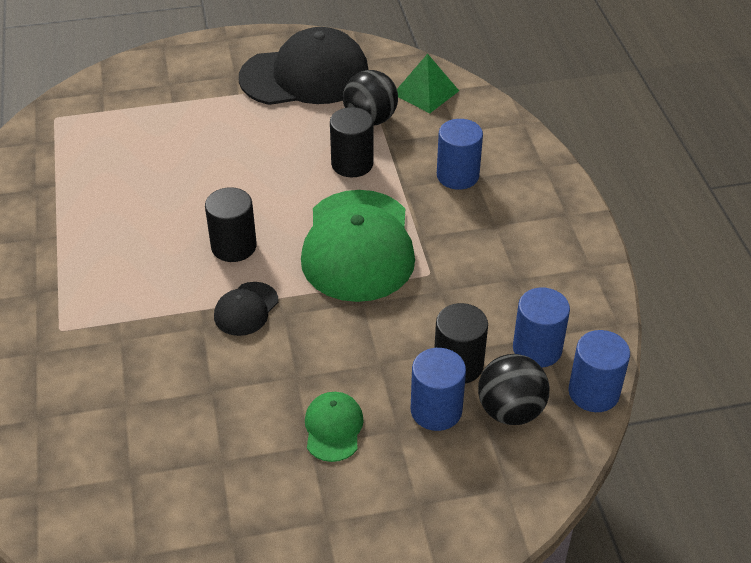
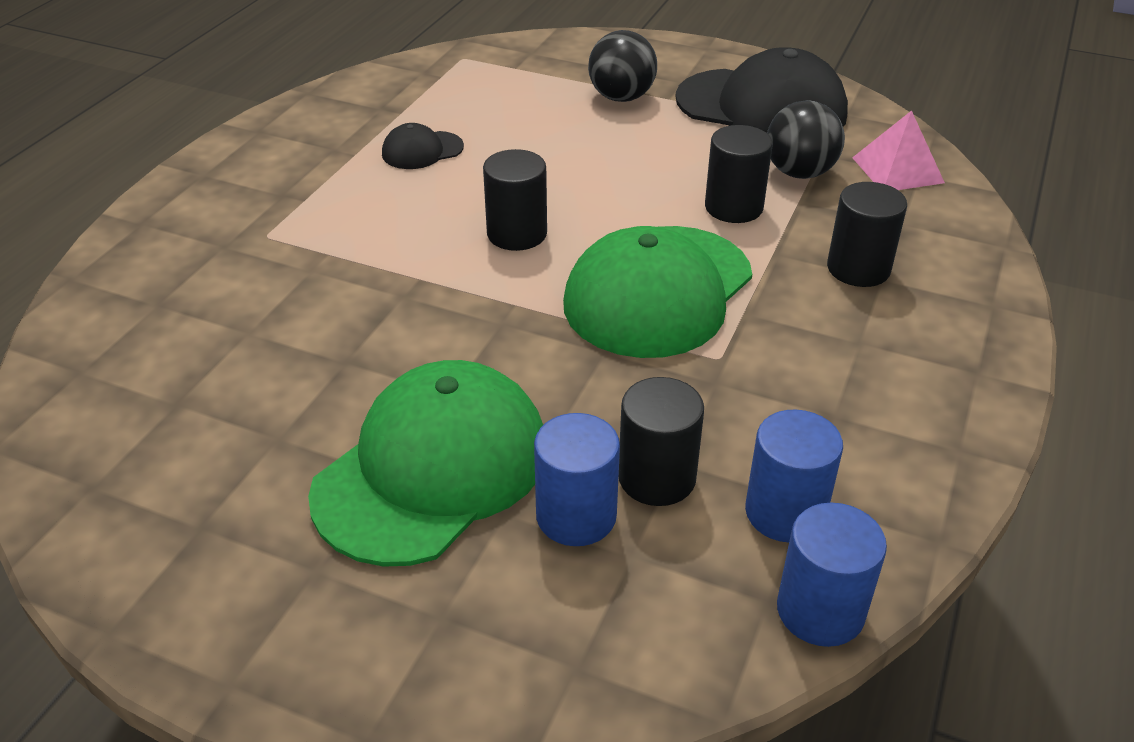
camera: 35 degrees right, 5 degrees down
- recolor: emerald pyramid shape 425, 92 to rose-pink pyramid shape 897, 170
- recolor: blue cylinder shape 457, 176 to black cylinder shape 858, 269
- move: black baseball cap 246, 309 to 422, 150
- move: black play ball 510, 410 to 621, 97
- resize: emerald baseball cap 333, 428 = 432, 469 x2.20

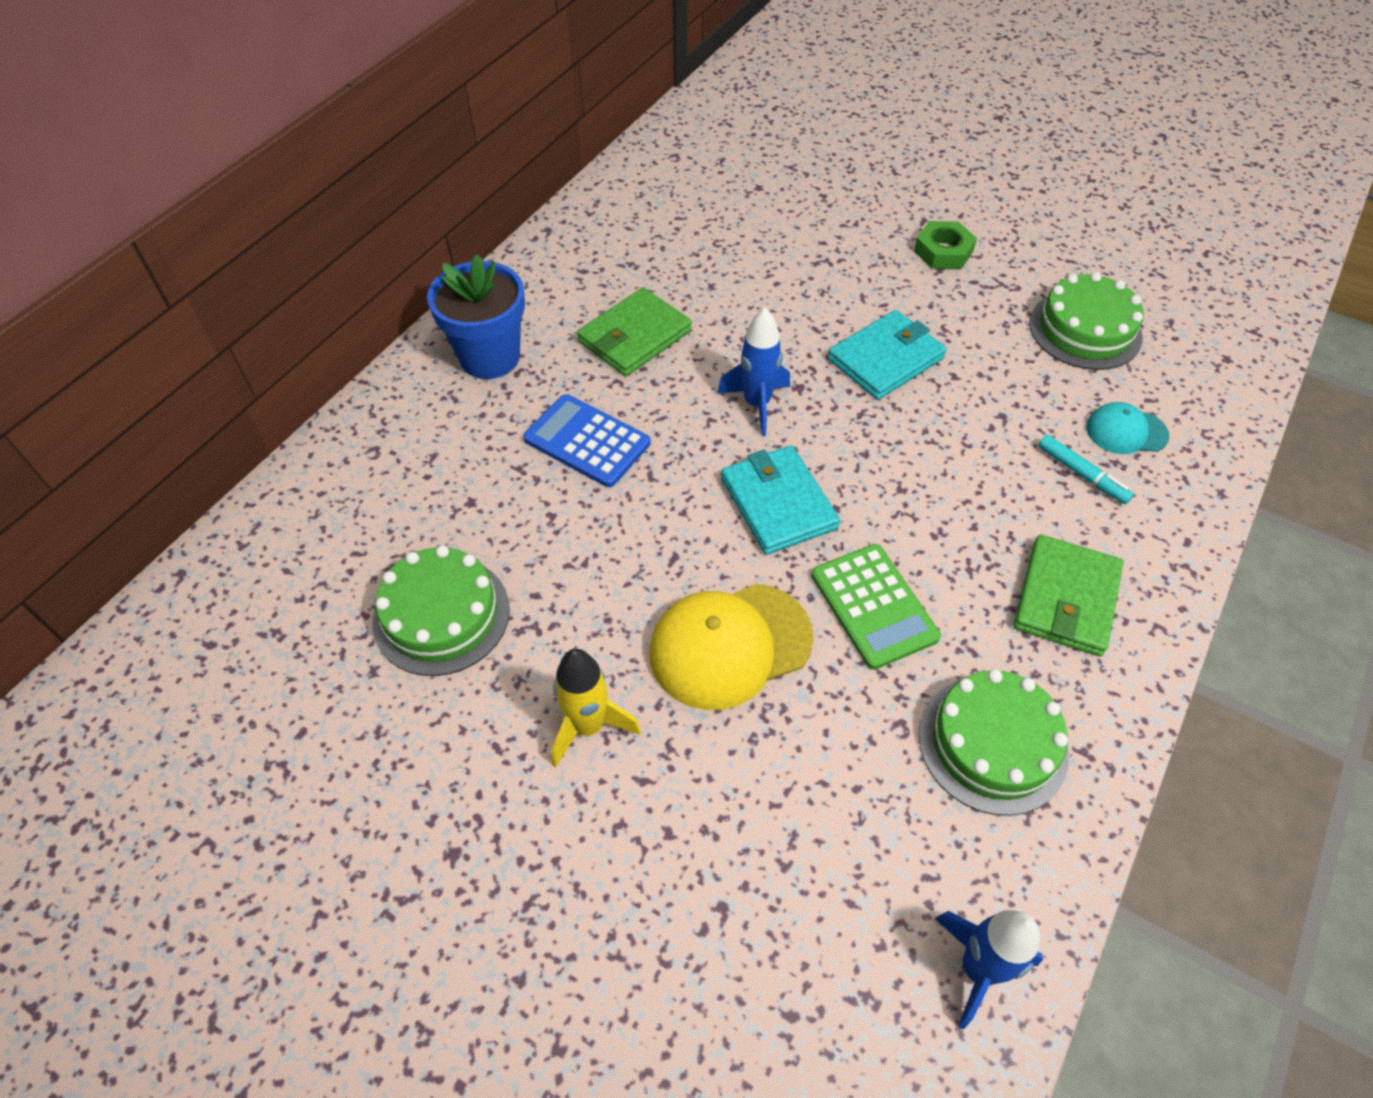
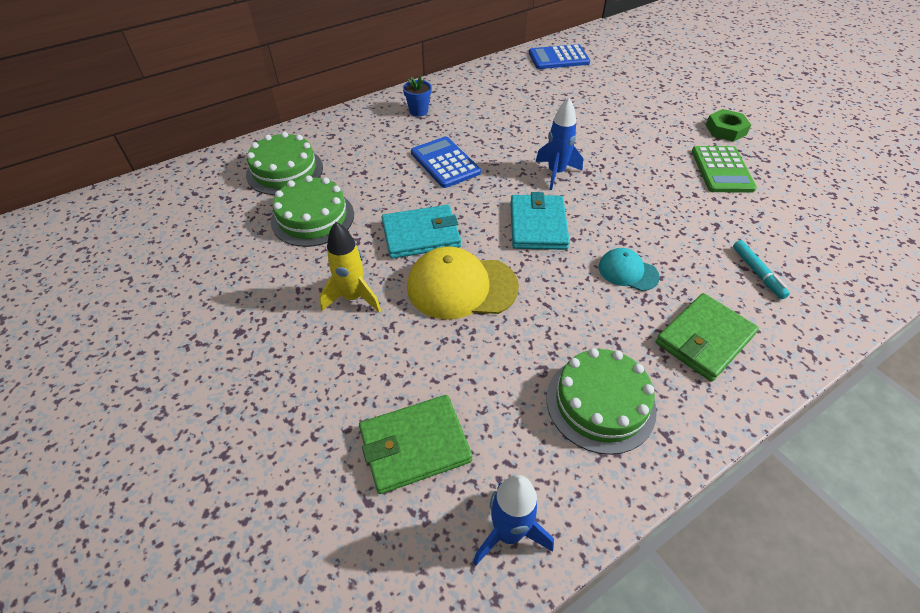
camera: 25 degrees right, 5 degrees down
- resize: blue flower pot 490, 357 = 418, 111 x0.52
- move: emerald layer cake 1085, 330 to 285, 171
- move: emerald billfold 634, 336 to 414, 445
- move: teal billfold 885, 359 to 421, 235
- move: teal baseball cap 1126, 431 to 628, 272
- move: emerald adding machine 873, 606 to 722, 170
- insert: blue adding machine 558, 58

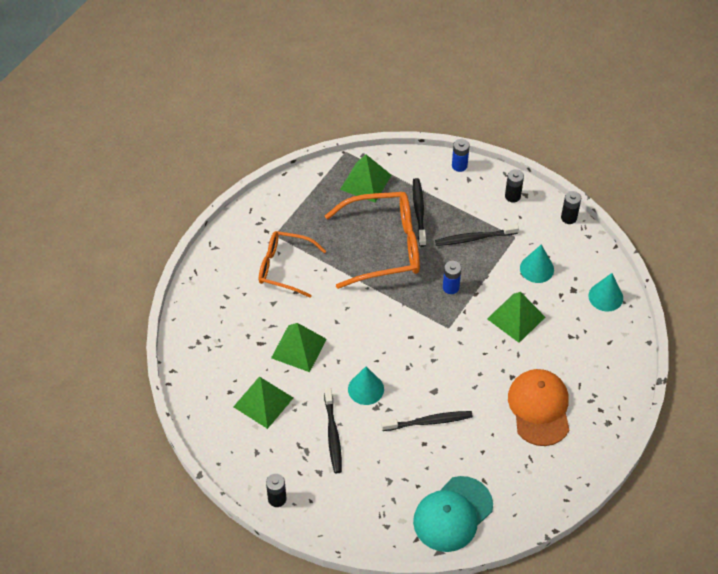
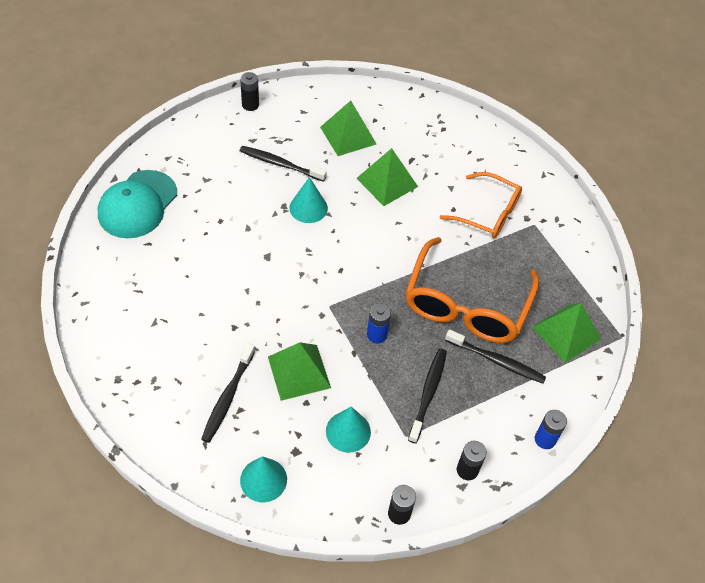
camera: 115 degrees right, 0 degrees up
- rotate: bright orange glasses 284, 267 = 488, 213 75 degrees clockwise
- delete: bright orange baseball cap 539, 408
- move: black toothbrush 429, 422 to 227, 397
- rotate: teal baseball cap 452, 514 = 137, 204 135 degrees counterclockwise

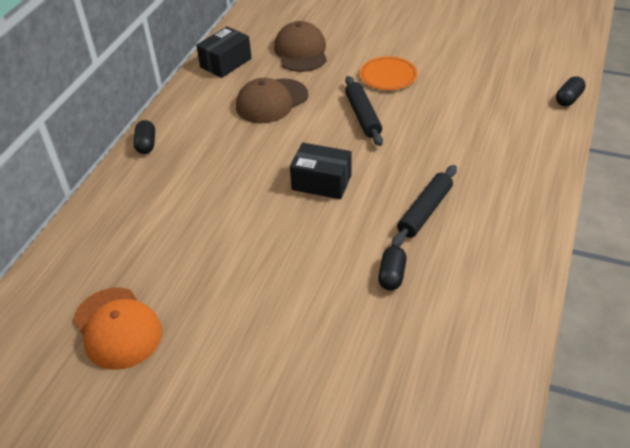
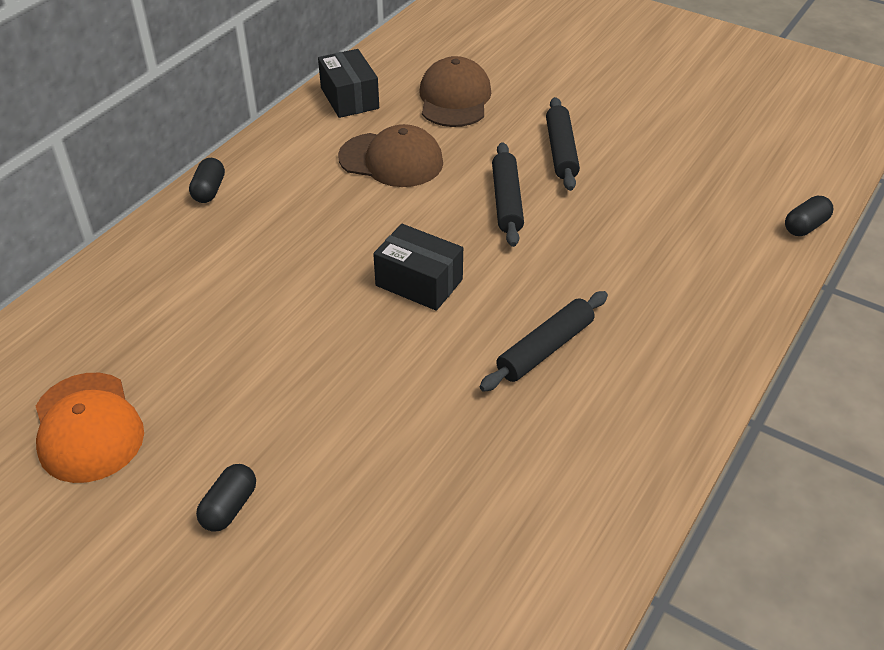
camera: 10 degrees right, 0 degrees up
- rotate: black box 226, 63 = 349, 98 75 degrees counterclockwise
- replace: bright orange plate 388, 76 to black rolling pin 561, 151
- rotate: dark brown baseball cap 271, 101 = 391, 160 135 degrees counterclockwise
- move: black pill 391, 275 to 229, 507

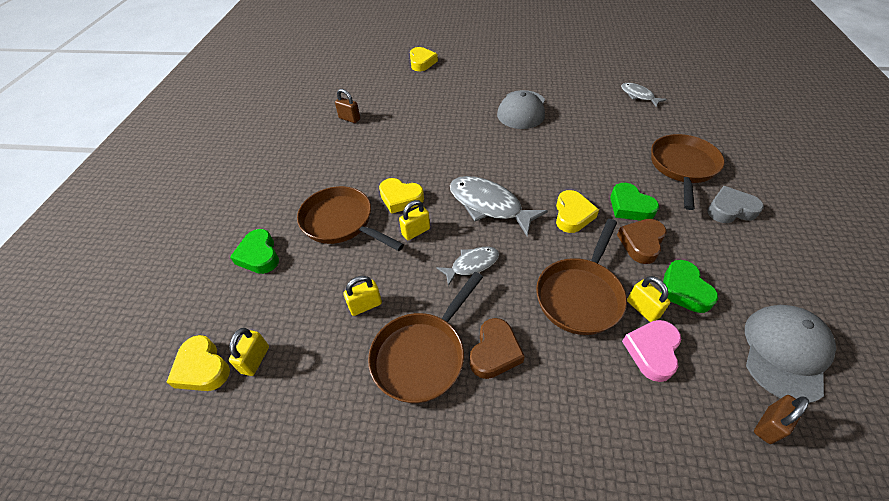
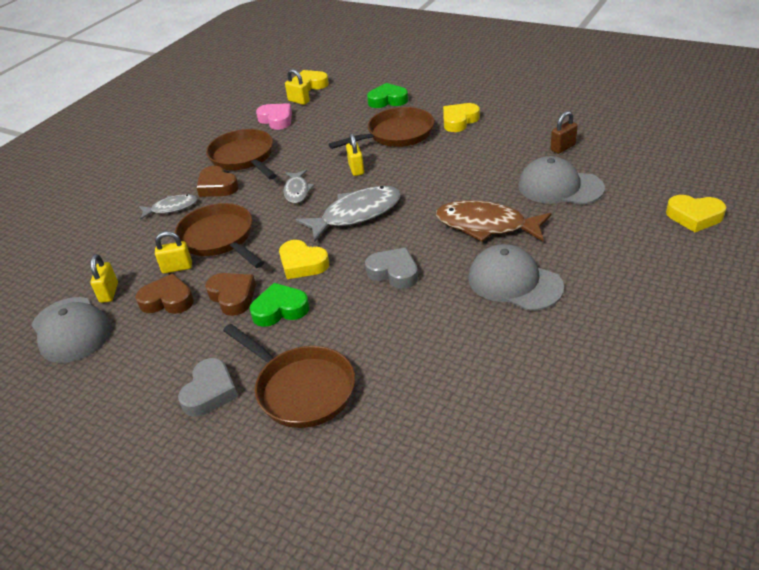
camera: 115 degrees right, 10 degrees down
- move: grey fish figure 638, 96 to 171, 208
- move: yellow heart shape 400, 198 to 459, 121
- recolor: emerald heart shape 684, 290 to dark brown heart shape 168, 300
- move: yellow small lock 365, 305 to 109, 293
- move: rose-pink heart shape 652, 351 to 276, 120
- delete: dark brown small lock 769, 425
- insert: grey baseball cap 560, 187
- insert: dark brown fish figure 486, 225
- insert: grey heart shape 394, 272

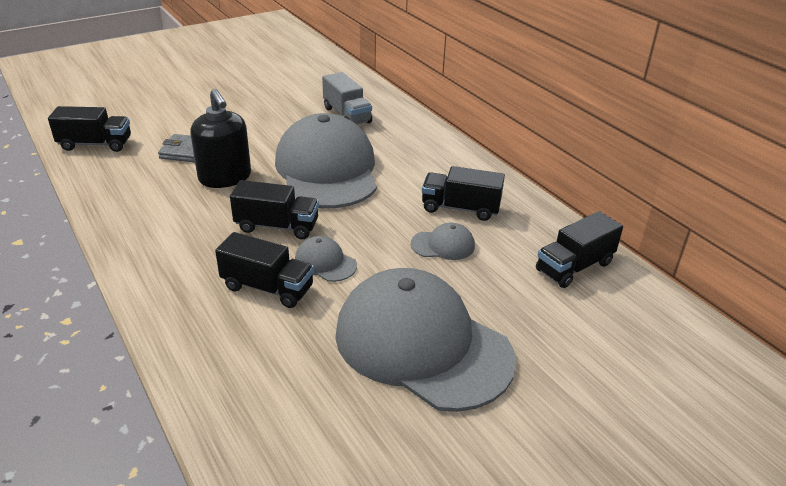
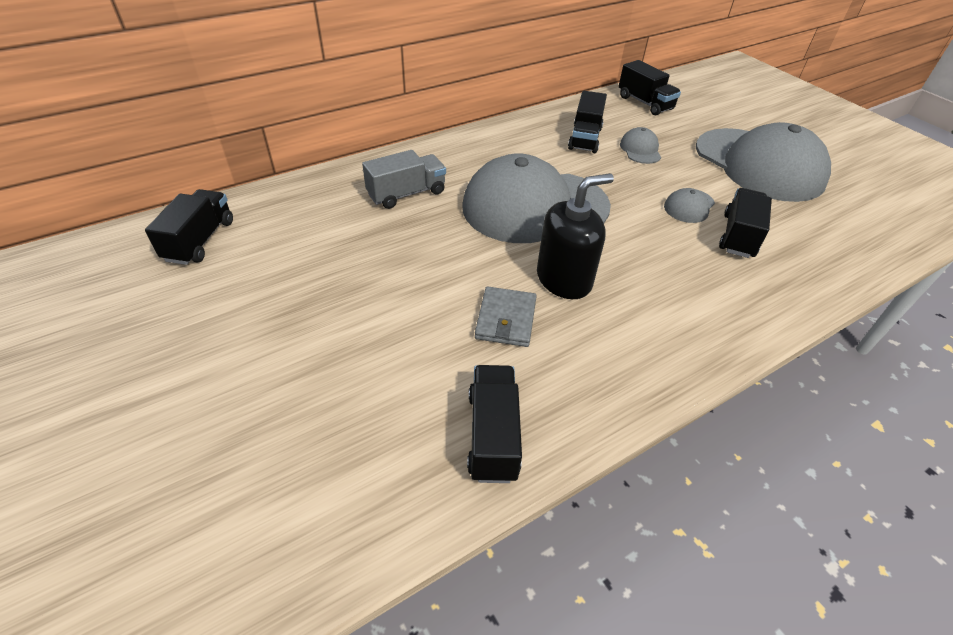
camera: 90 degrees left, 10 degrees up
- move: black lorry 277, 226 to 200, 240
- rotate: grey baseball cap 422, 344 = 759, 165 75 degrees counterclockwise

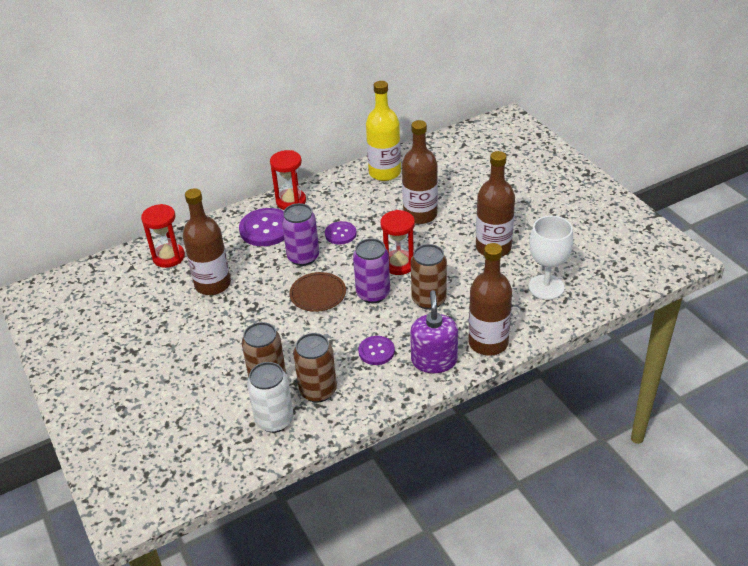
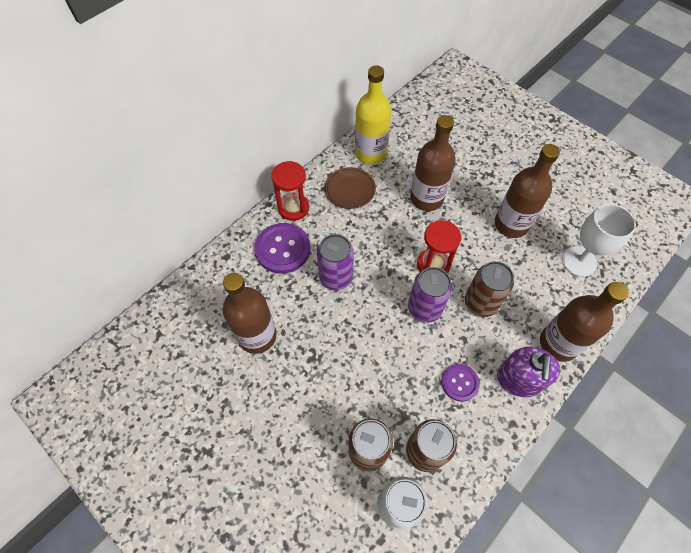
camera: 20 degrees left, 20 degrees up
- delete: red sand timer 168, 257
- delete: purple button 340, 234
- move: dark brown plate 318, 294 to 350, 190
- rotate: purple pump bottle 434, 360 = 519, 379 150 degrees counterclockwise

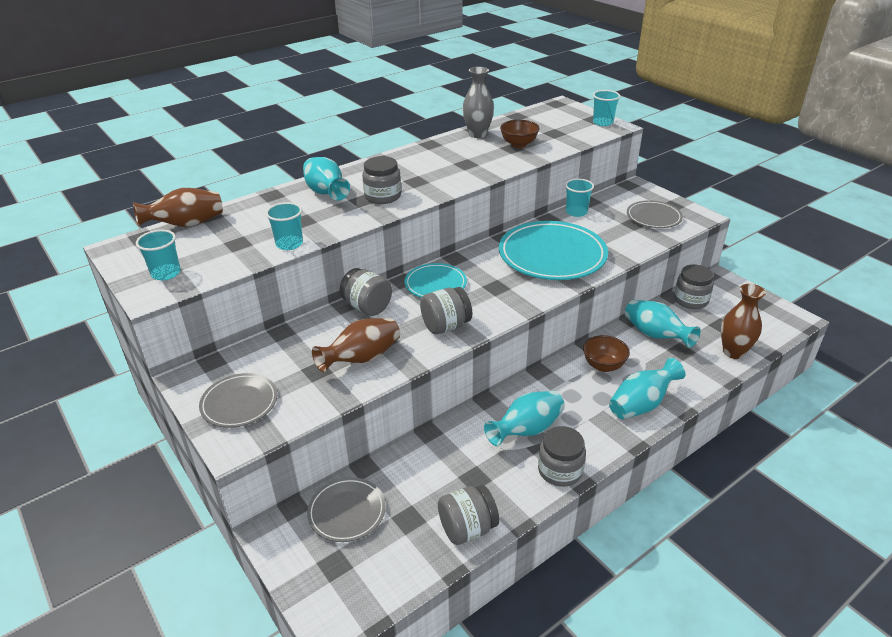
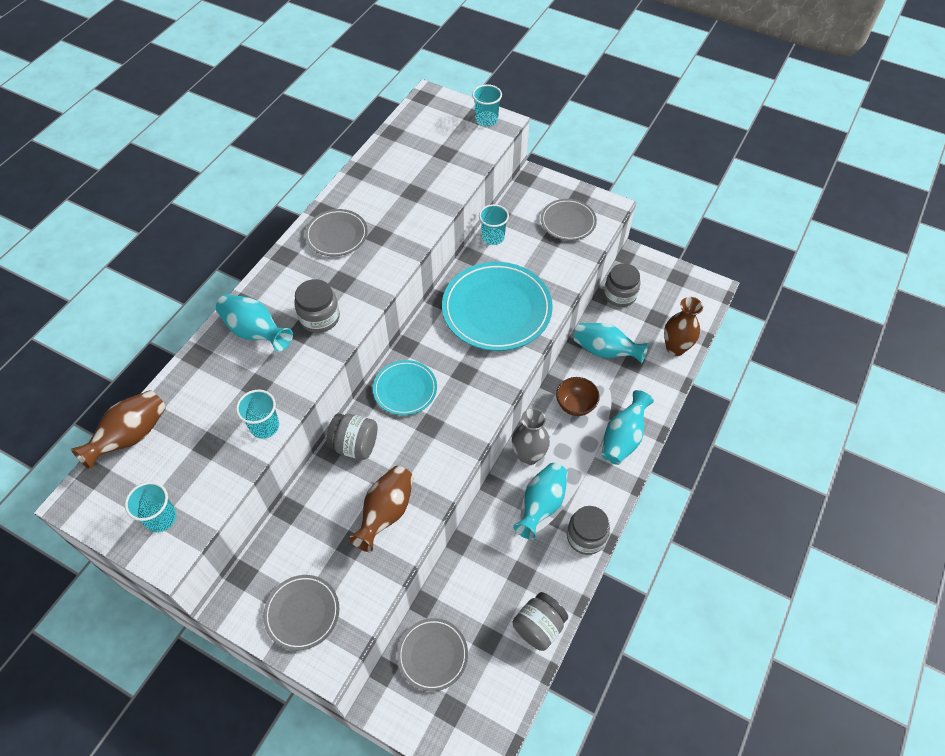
camera: 25 degrees left, 20 degrees up
- move: grey flower vase 477, 134 to 528, 456
- delete: dark brown serving bowl 518, 144
- delete: grey jam jar 446, 326
- insert: grey plate 337, 235

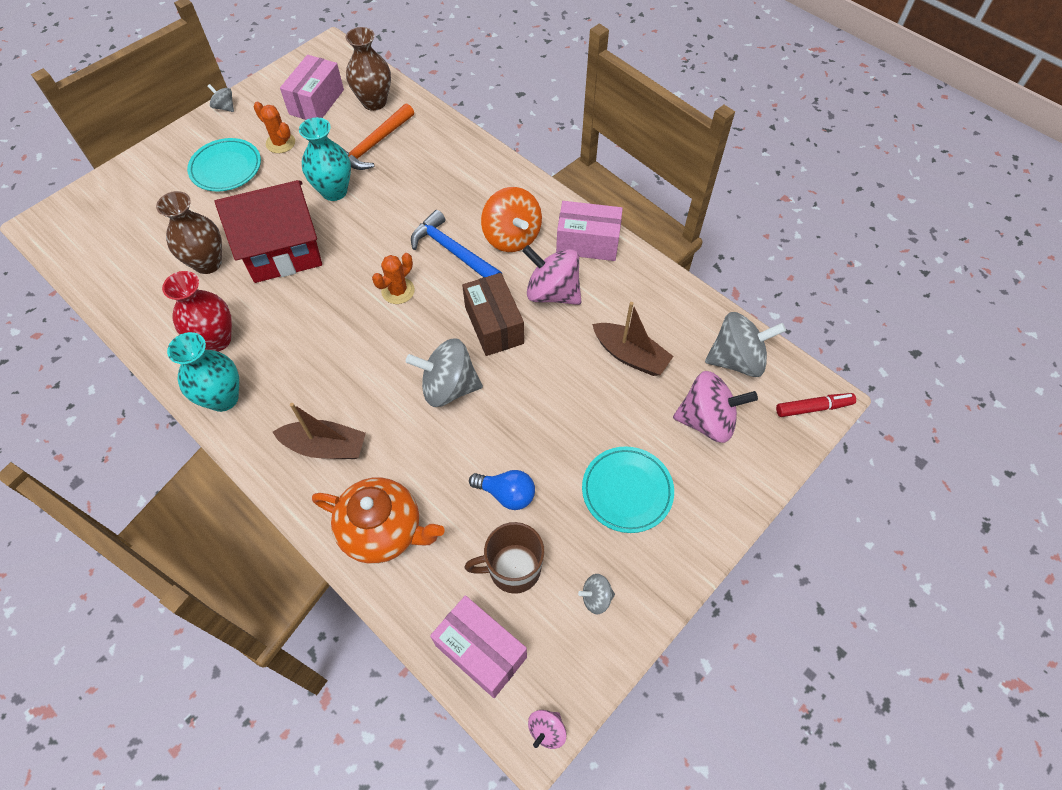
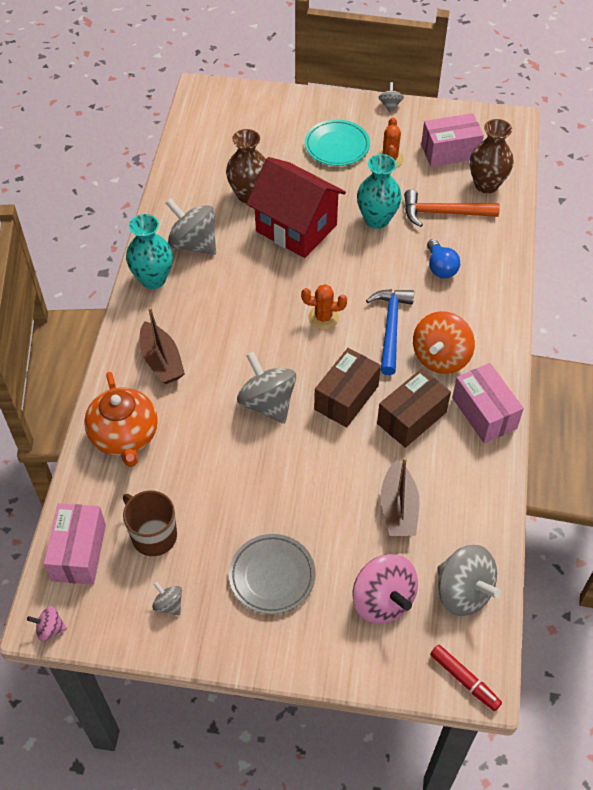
camera: 55 degrees right, 5 degrees down
- replace: rose-pink spinning top 552, 292 to dark brown box 411, 418
- replace: red flower vase 216, 340 to grey spinning top 193, 243
- recolor: teal plate 627, 491 to grey plate 272, 576
- move: blue light bulb 506, 494 to 440, 267

